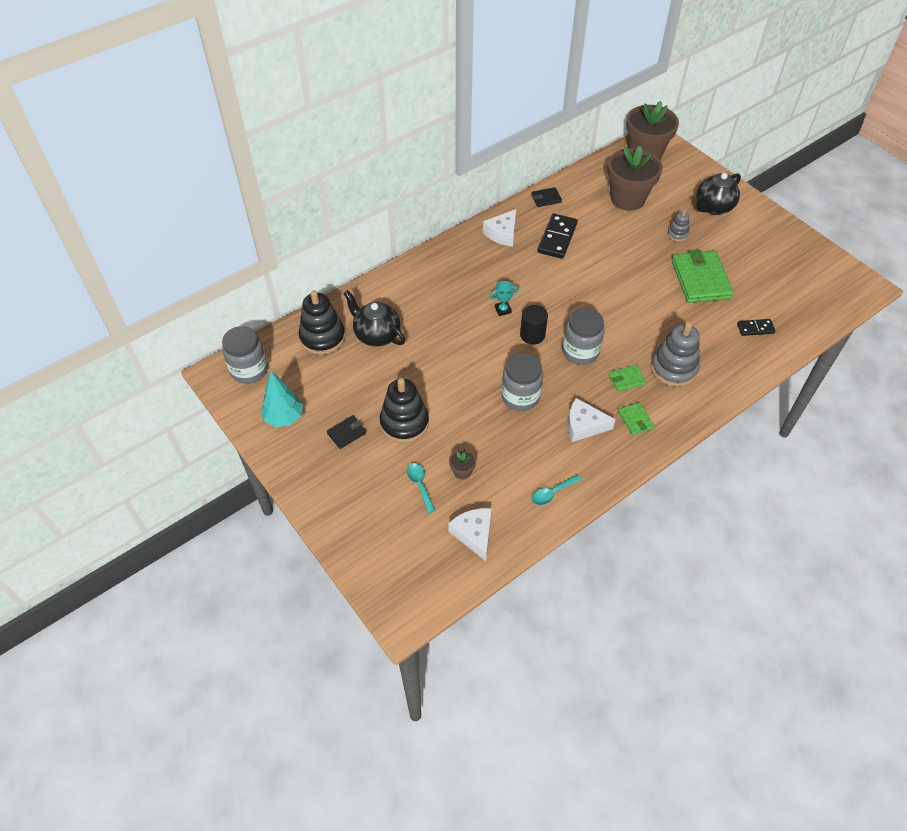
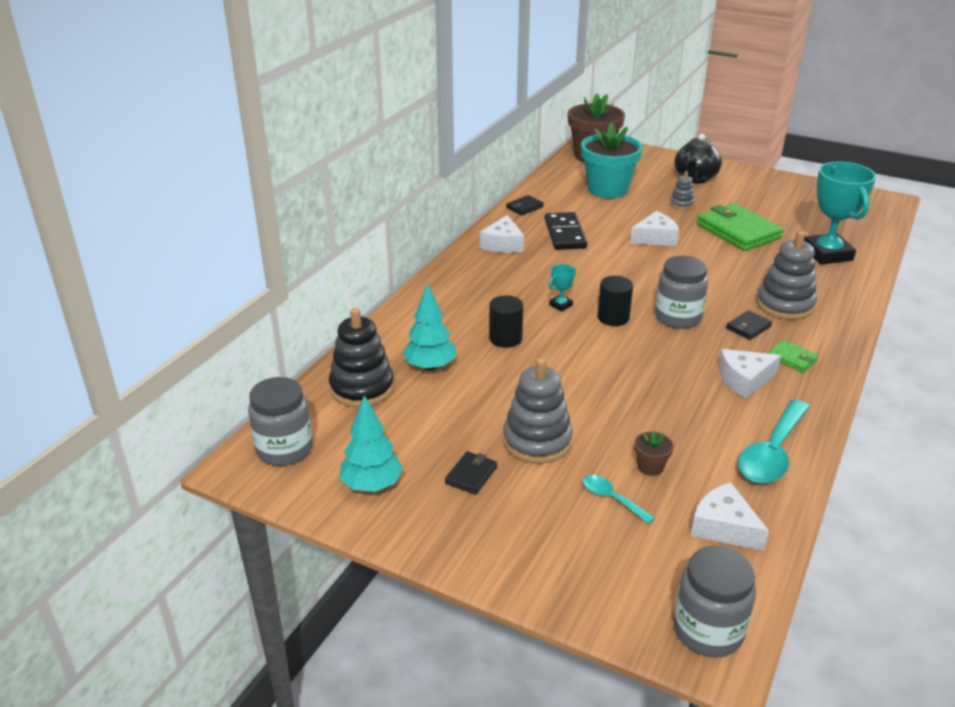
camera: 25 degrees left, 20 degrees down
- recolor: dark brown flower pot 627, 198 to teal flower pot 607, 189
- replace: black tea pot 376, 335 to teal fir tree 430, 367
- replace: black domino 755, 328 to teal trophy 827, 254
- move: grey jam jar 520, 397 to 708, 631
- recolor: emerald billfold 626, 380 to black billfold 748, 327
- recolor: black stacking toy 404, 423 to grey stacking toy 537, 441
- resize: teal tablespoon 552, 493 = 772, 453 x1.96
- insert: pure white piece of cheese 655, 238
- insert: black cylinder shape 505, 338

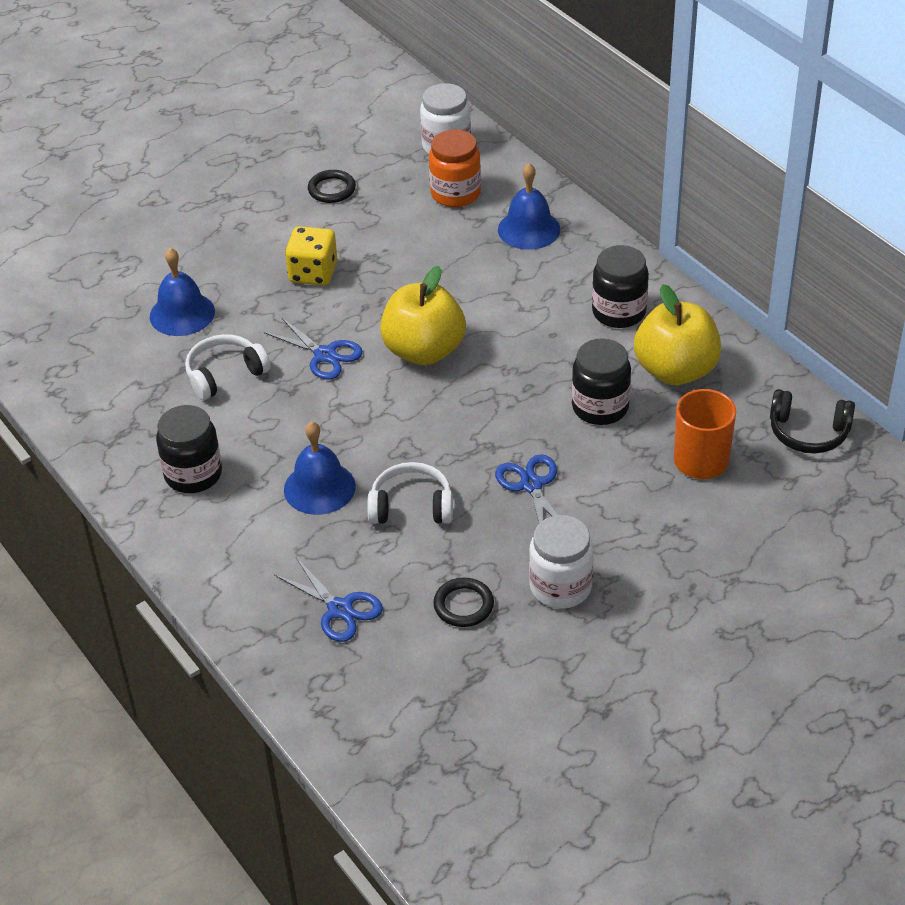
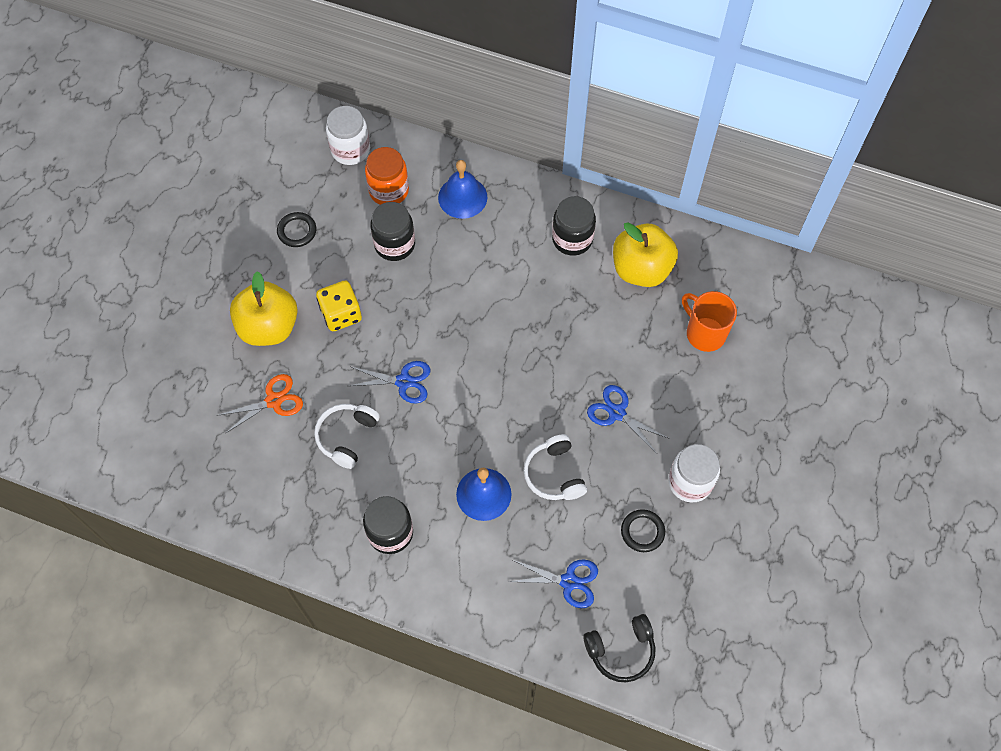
camera: 35 degrees left, 20 degrees up
- replace: blue hand bell 182, 314 to bright orange scissors 274, 401
- move: yellow apple 424, 351 to 269, 327
- move: black jam jar 600, 407 to 394, 244
- move: black over-ear headphones 808, 432 to 621, 650
- rotate: pure white over-ear headphones 411, 506 = 554, 474 75 degrees counterclockwise

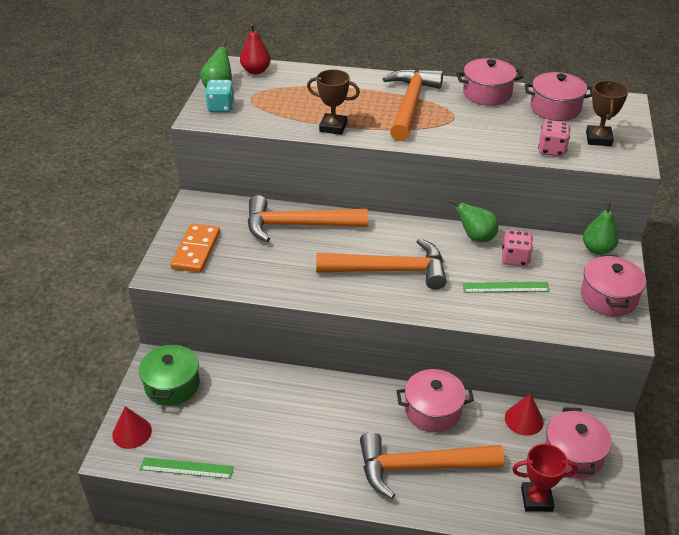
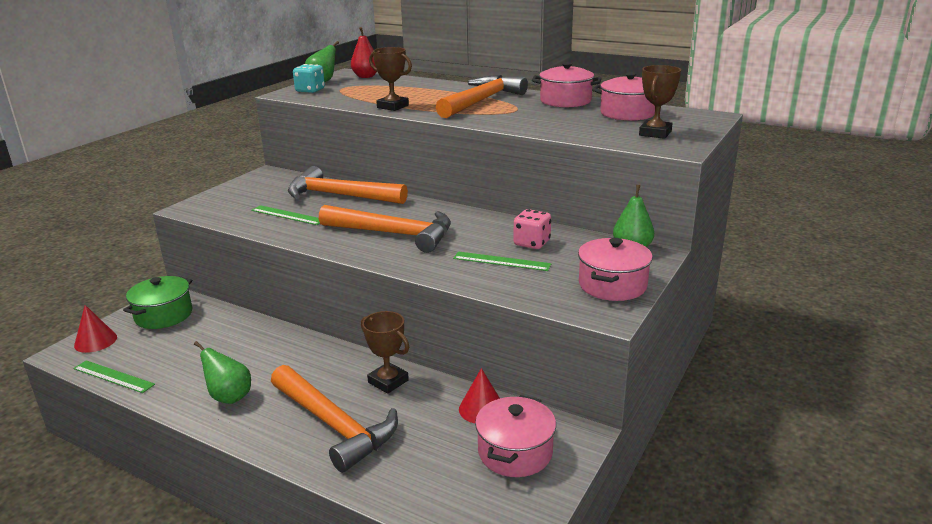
camera: 20 degrees right, 15 degrees down
- delete: rose-pink die 551, 150
- move: emerald pear fruit 476, 237 to 229, 397
- delete: bright orange domino 196, 250
- replace: rose-pink stockpot 433, 411 to dark brown trophy 388, 381
- rotate: bright orange carpenter's hammer 420, 467 = 334, 425 150 degrees counterclockwise
- delete: red trophy 536, 499
- insert: emerald straightedge 288, 215

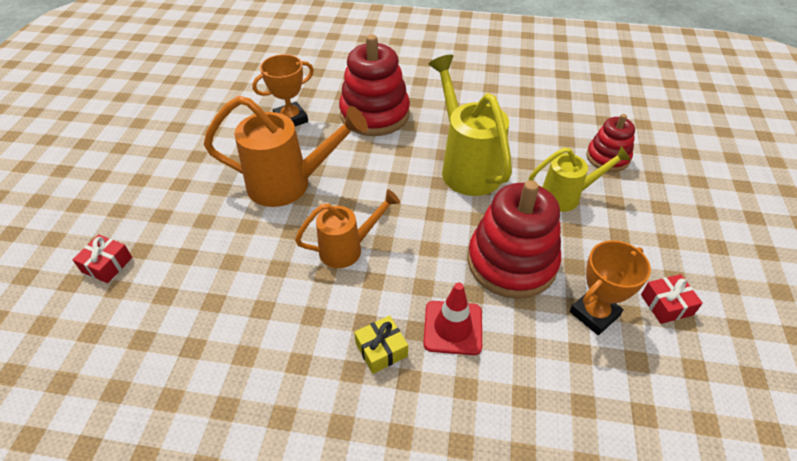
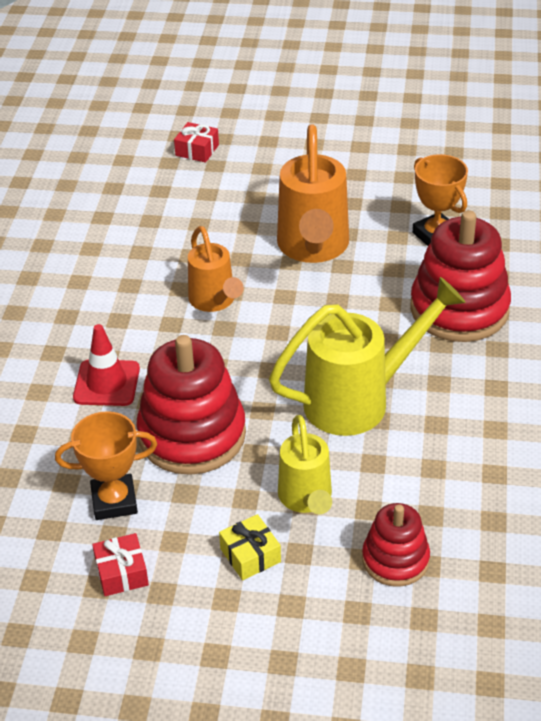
camera: 90 degrees right, 5 degrees down
- rotate: bright orange trophy 594, 314 = 114, 501 60 degrees counterclockwise
- move: yellow wrapped gift 381, 350 to 250, 555

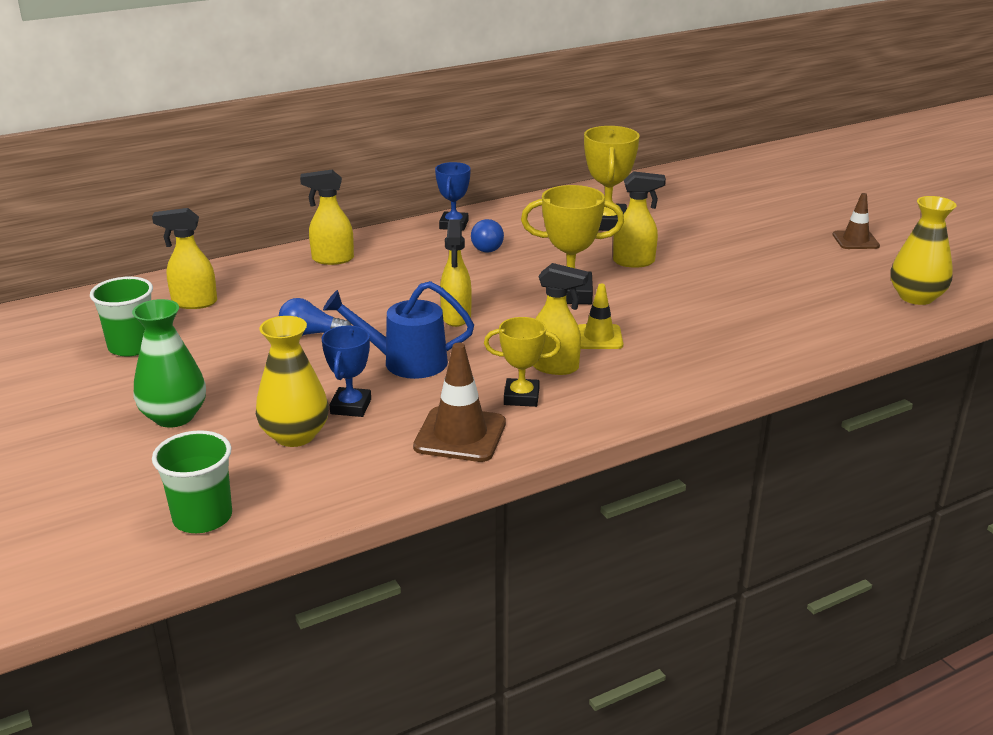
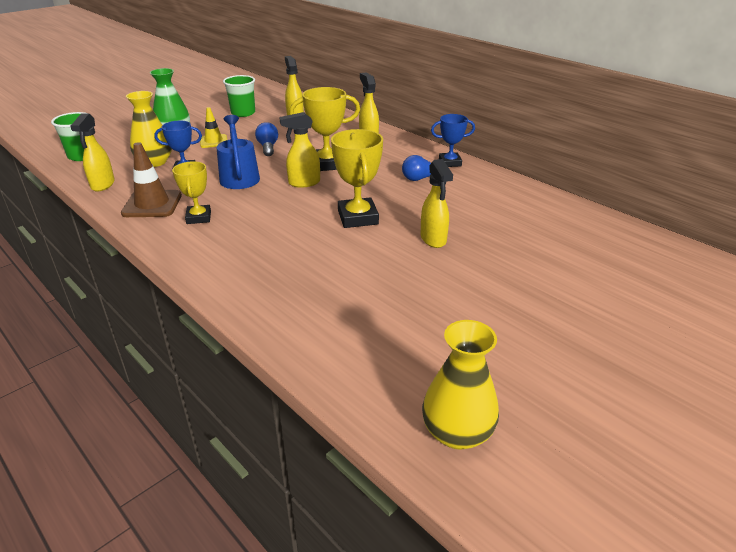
camera: 75 degrees right, 5 degrees up
- move: yellow trophy 606, 223 to 327, 164
- delete: dark brown safety cone 855, 240
- move: yellow sprayer 555, 367 to 102, 185
- move: yellow safety cone 598, 337 to 213, 141

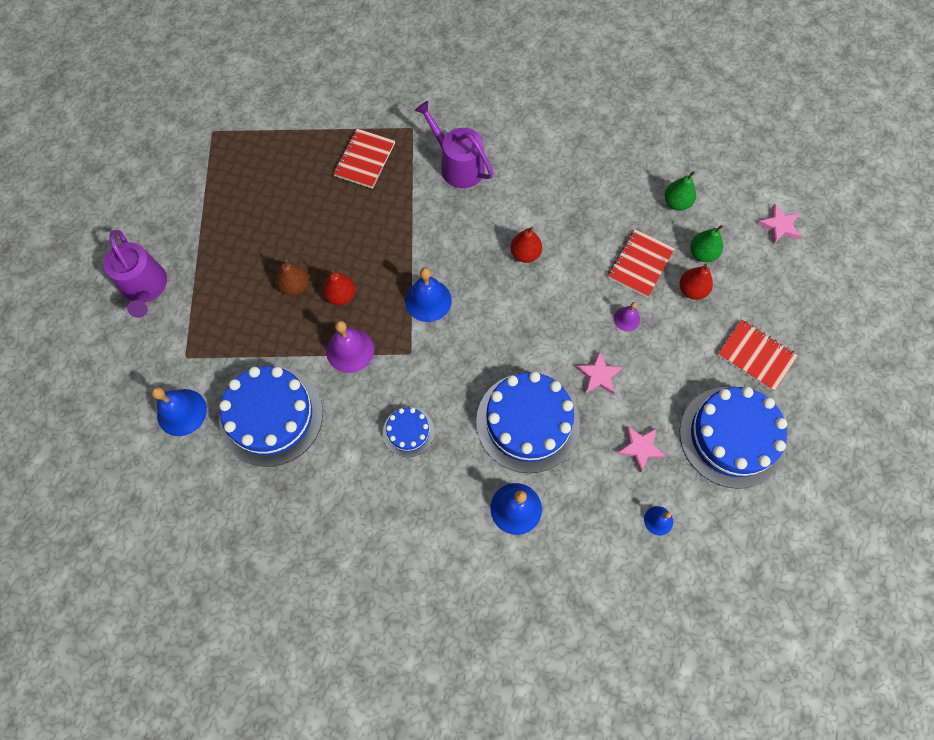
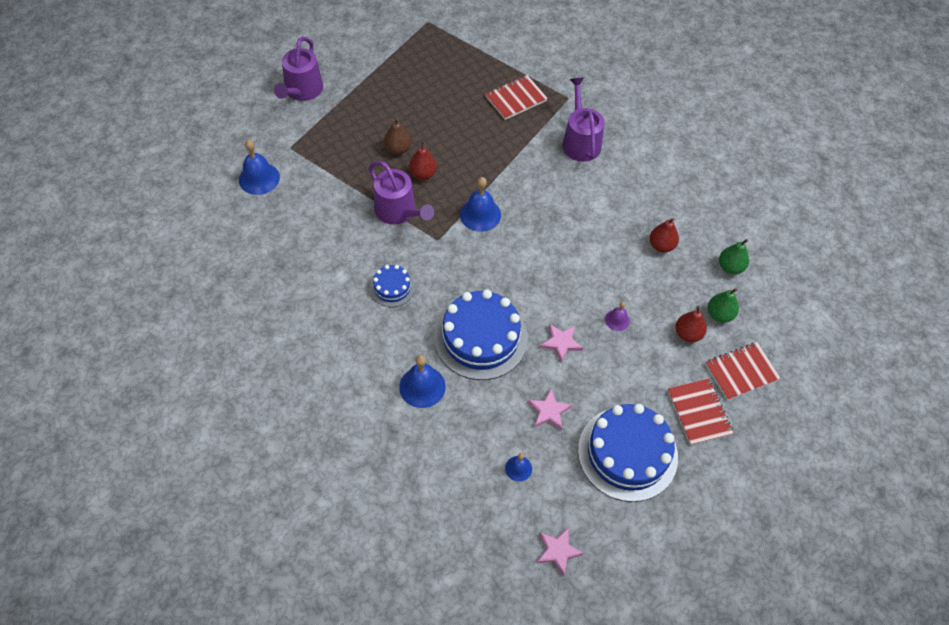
camera: 35 degrees right, 10 degrees down
- move: rose-pink five-pointed star 779, 226 to 558, 551
- move: red pear fruit 525, 254 to 661, 245
- move: red notepad 640, 264 to 741, 372
- replace: purple hand bell 350, 350 to purple watering pot 398, 211
- delete: blue layer cake 271, 416

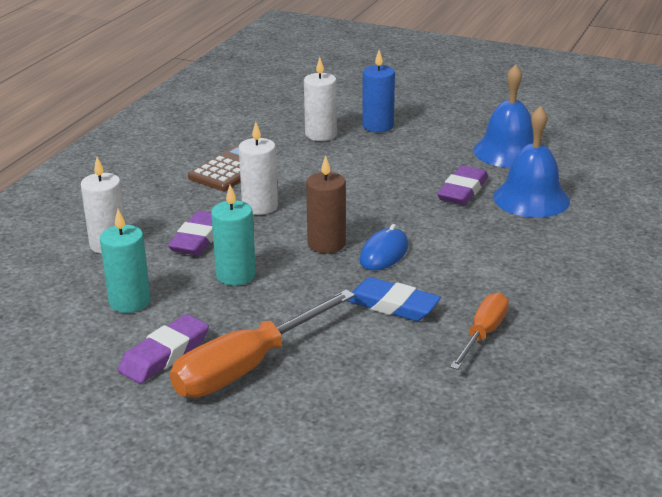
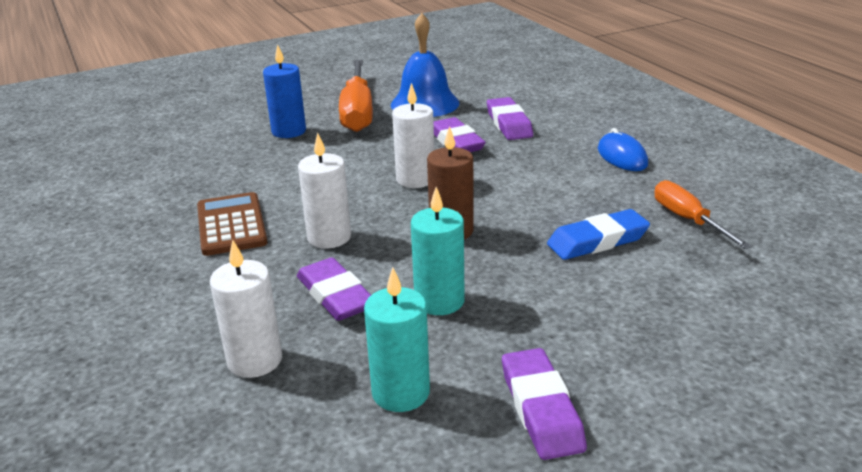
camera: 50 degrees left, 0 degrees up
- move: pure white pillar candle 321, 134 to 415, 179
- replace: blue hand bell 531, 198 to purple gum eraser 509, 124
- move: blue mouse 384, 253 to 622, 157
- move: bright orange flat screwdriver 247, 367 to 358, 112

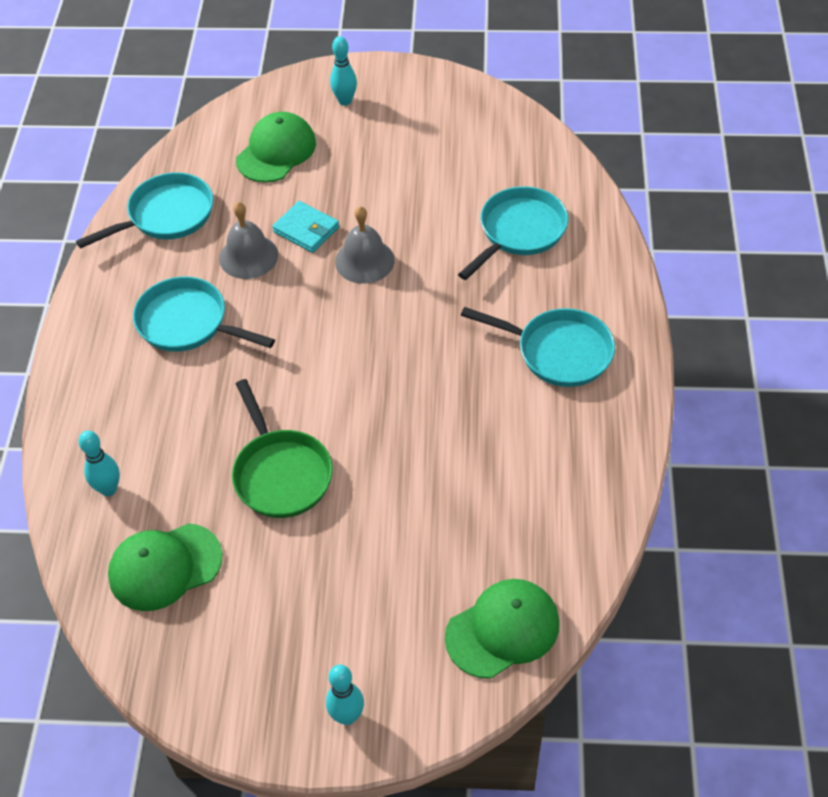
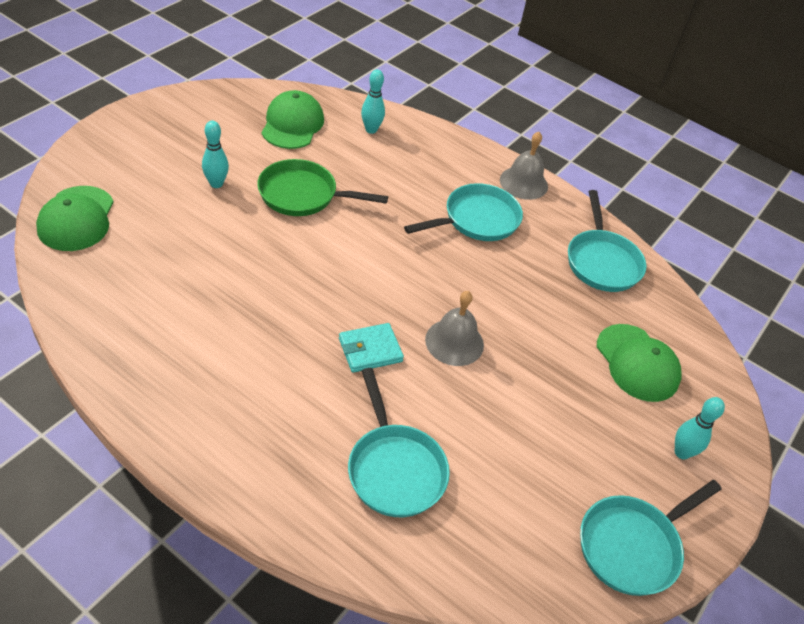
camera: 115 degrees right, 5 degrees down
- move: teal billfold 306, 229 to 370, 350
- move: grey hand bell 248, 256 to 523, 183
- move: teal skillet 558, 352 to 632, 546
- move: teal skittle 347, 716 to 216, 184

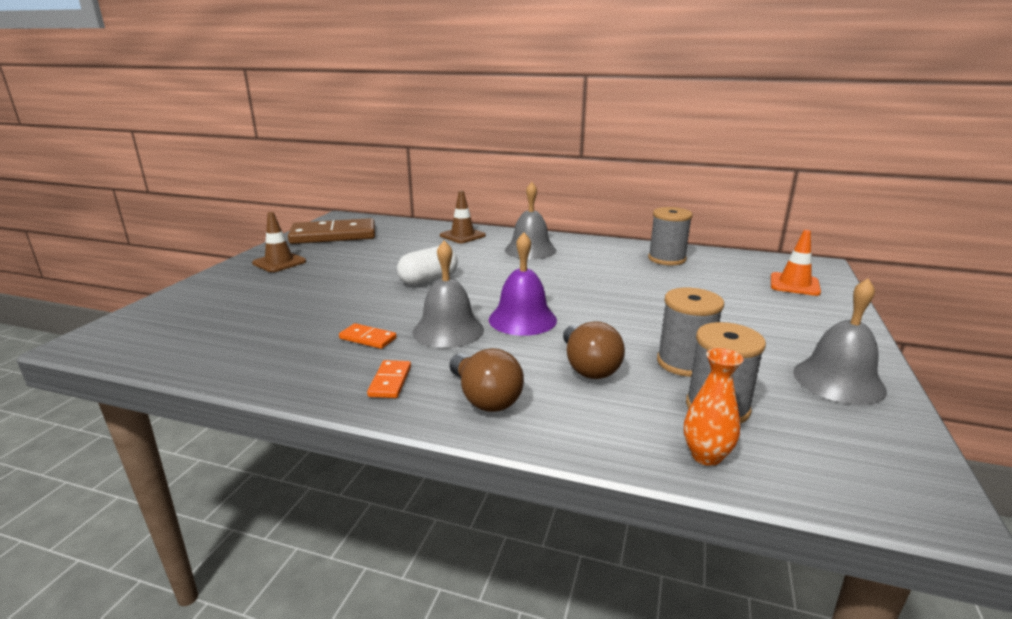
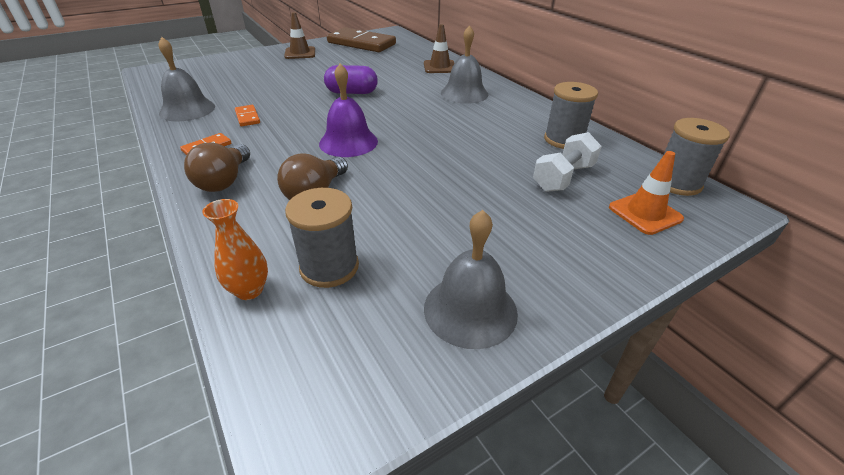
camera: 40 degrees right, 15 degrees up
- move: grey hand bell 448, 330 to 187, 110
- recolor: pure white pill 428, 280 to purple pill 352, 92
- move: grey reel of thread 684, 363 to 677, 183
- insert: pure white free weight 563, 177

